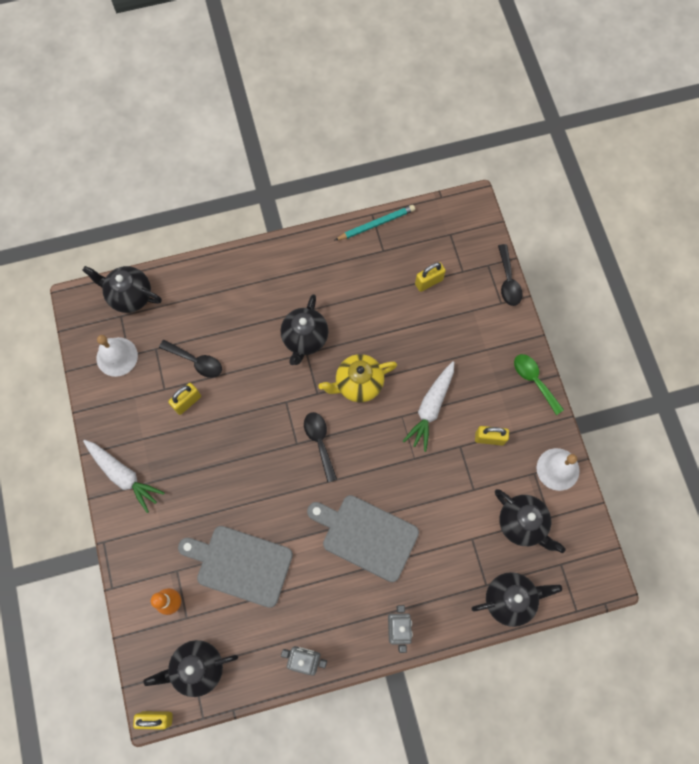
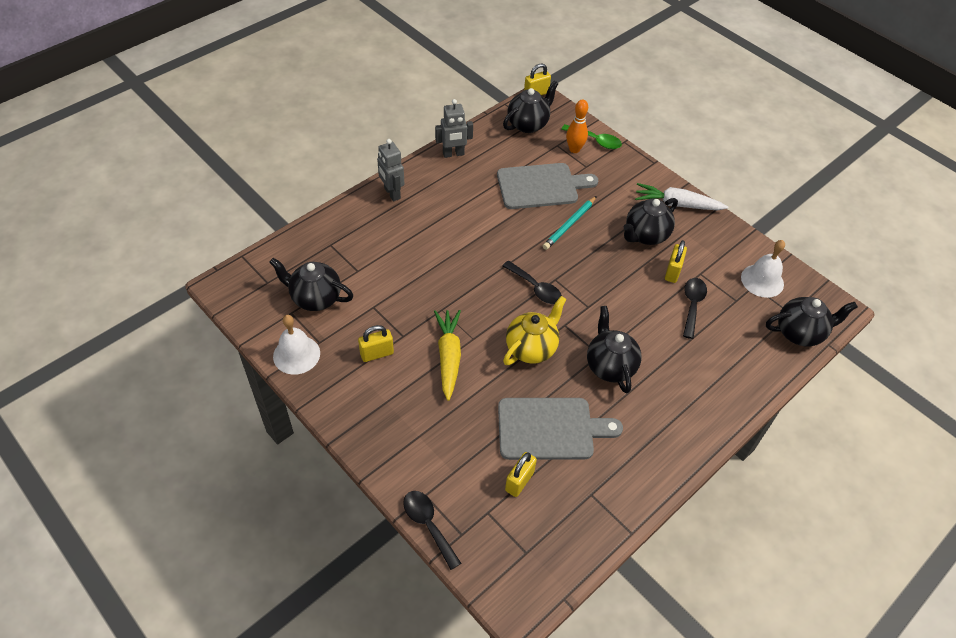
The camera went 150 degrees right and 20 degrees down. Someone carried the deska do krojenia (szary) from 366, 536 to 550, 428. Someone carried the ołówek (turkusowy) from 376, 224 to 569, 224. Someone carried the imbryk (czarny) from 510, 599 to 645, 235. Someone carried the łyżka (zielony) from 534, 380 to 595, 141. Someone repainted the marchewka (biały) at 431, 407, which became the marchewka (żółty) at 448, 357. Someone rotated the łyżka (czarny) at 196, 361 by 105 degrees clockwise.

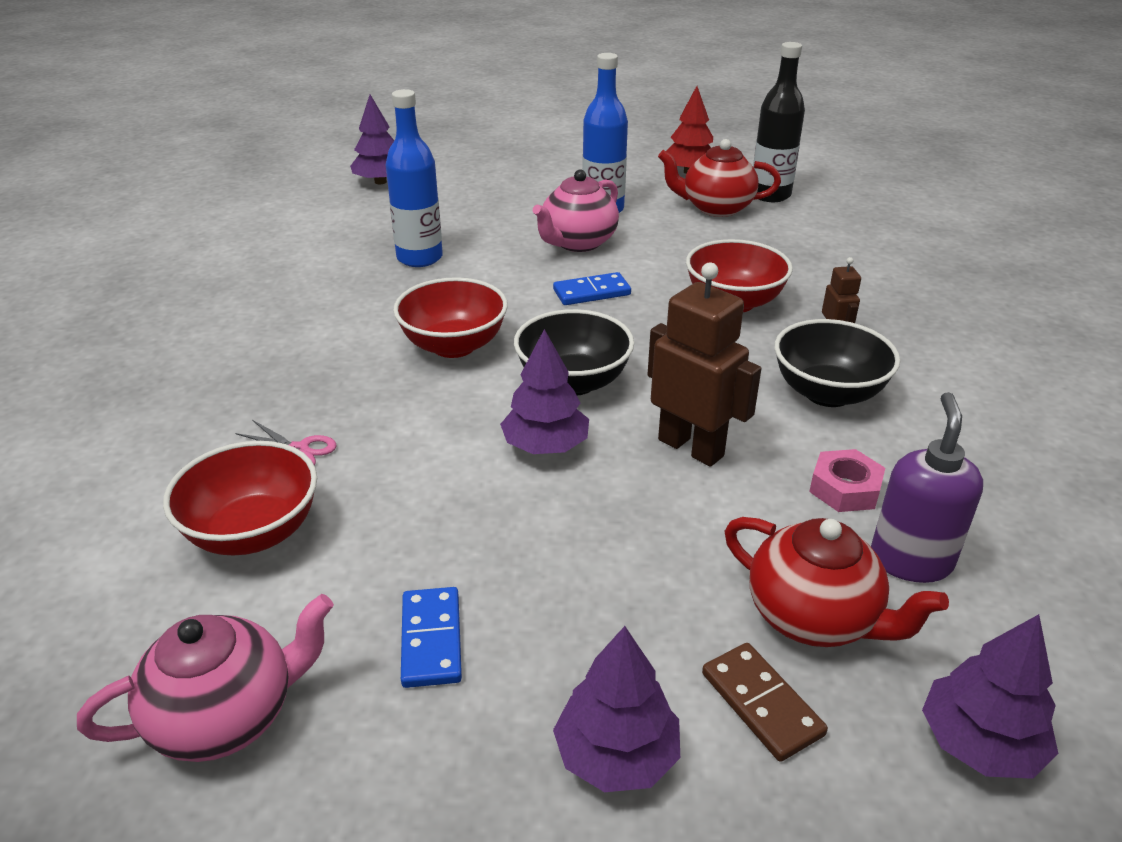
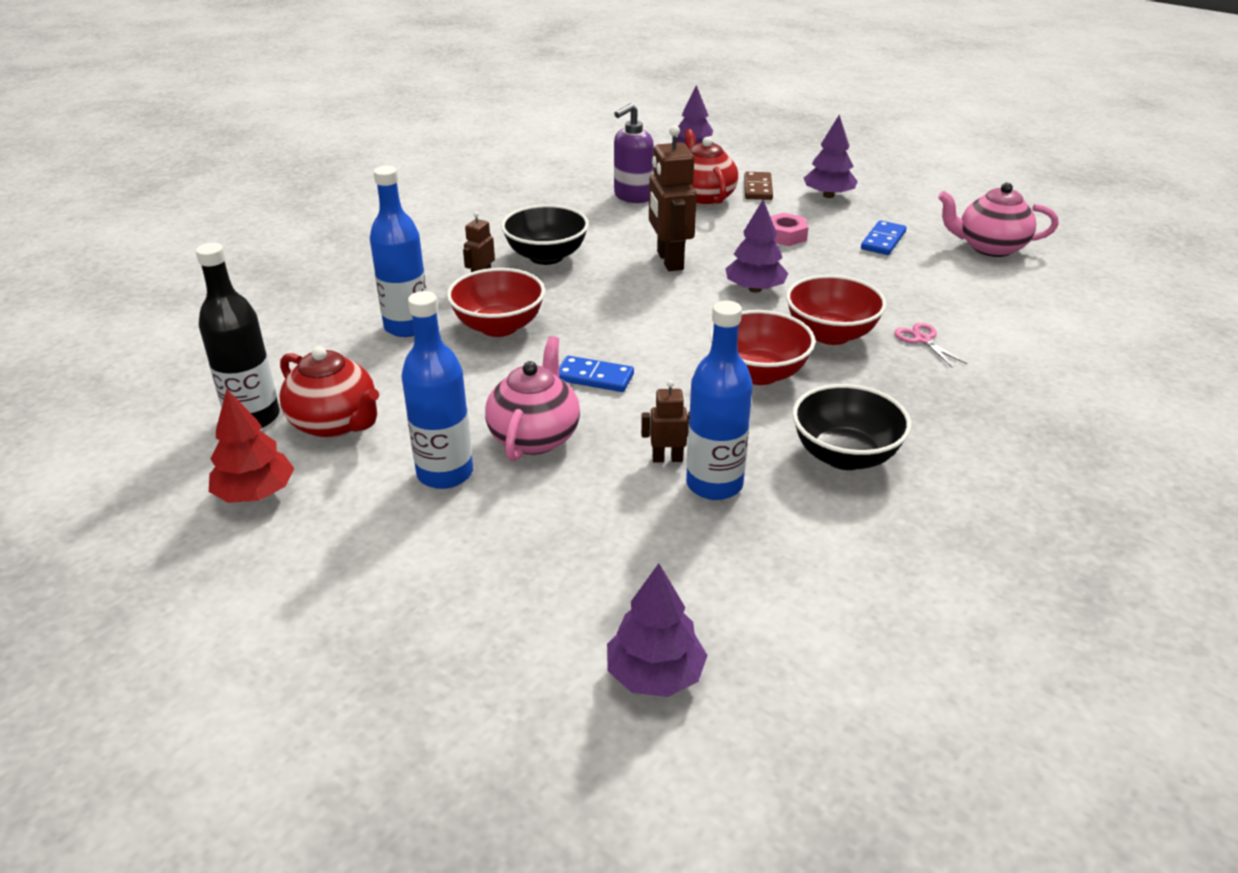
The camera went 145 degrees left and 0 degrees up. Someone put down the butelka (niebieski) at 407, 327. Someone put down the robot (brązowy) at 667, 458. Someone carried the miska (czerwony) from 253, 532 to 830, 334. Someone carried the miska (czarny) from 573, 382 to 845, 456. Someone carried the nakrętka (różowy) from 845, 489 to 785, 236. Someone rotated the imbryk (różowy) at 577, 243 by 60 degrees counterclockwise.

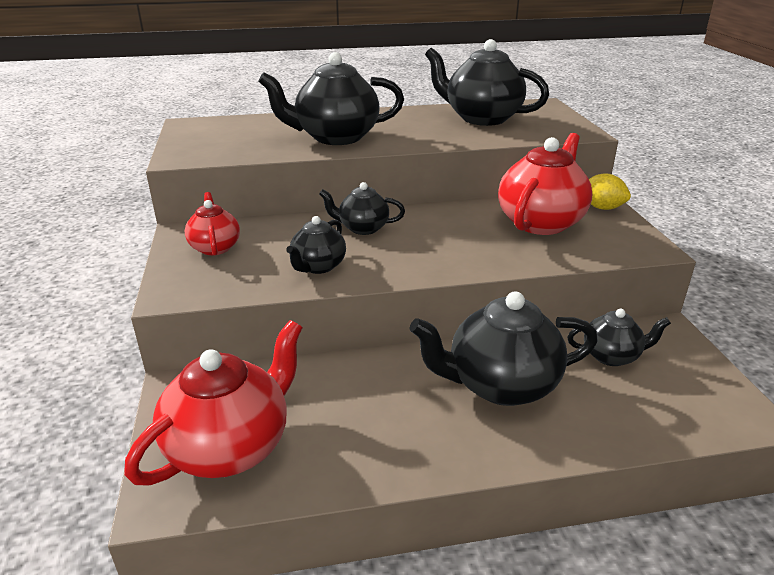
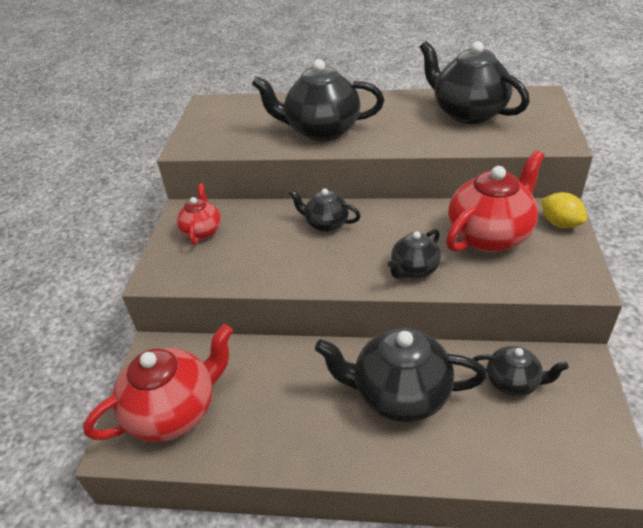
The camera went 20 degrees right and 10 degrees up. Someone carried the imbryk (czarny) from 318, 266 to 414, 270.

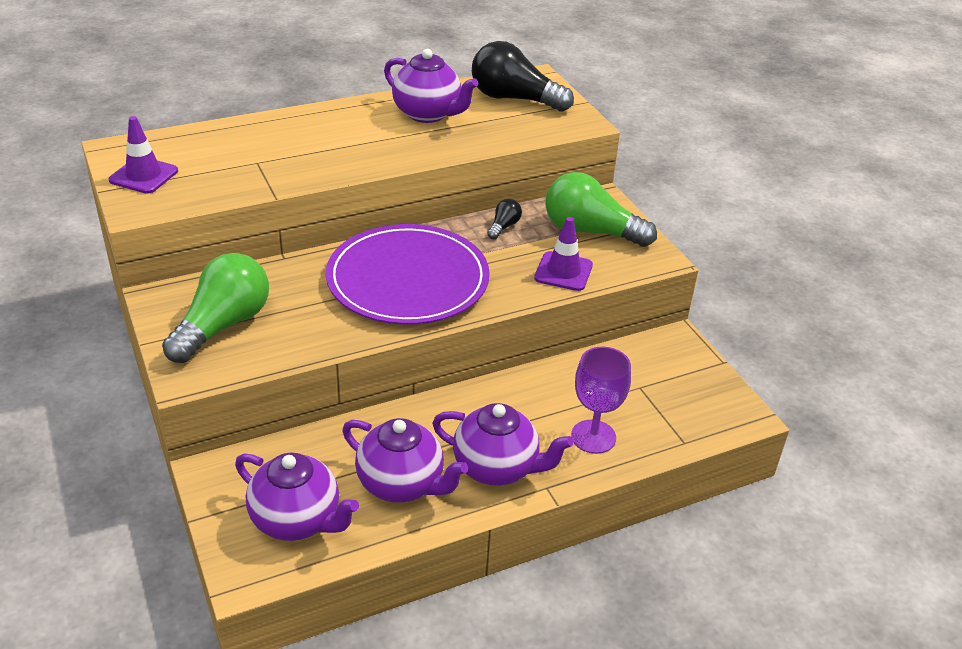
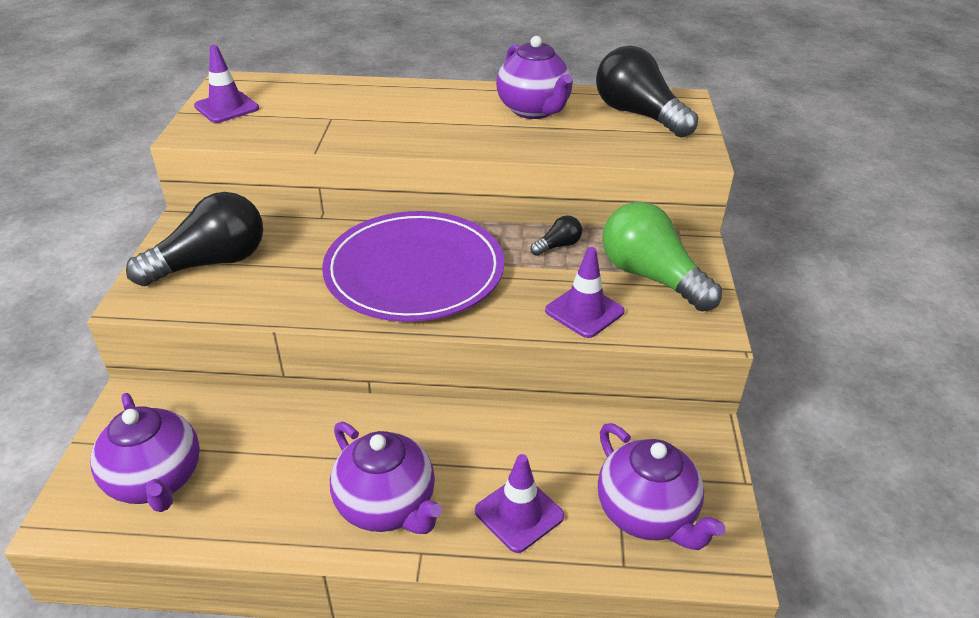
The camera went 30 degrees right and 0 degrees up. Someone carried the imbryk (fioletowy) from 402, 484 to 647, 514. Someone swapped the kielich (fioletowy) at 593, 437 for the pachołek (fioletowy) at 519, 513. Someone repainted the żarówka (zielony) at 223, 325, which became the żarówka (czarny) at 211, 263.

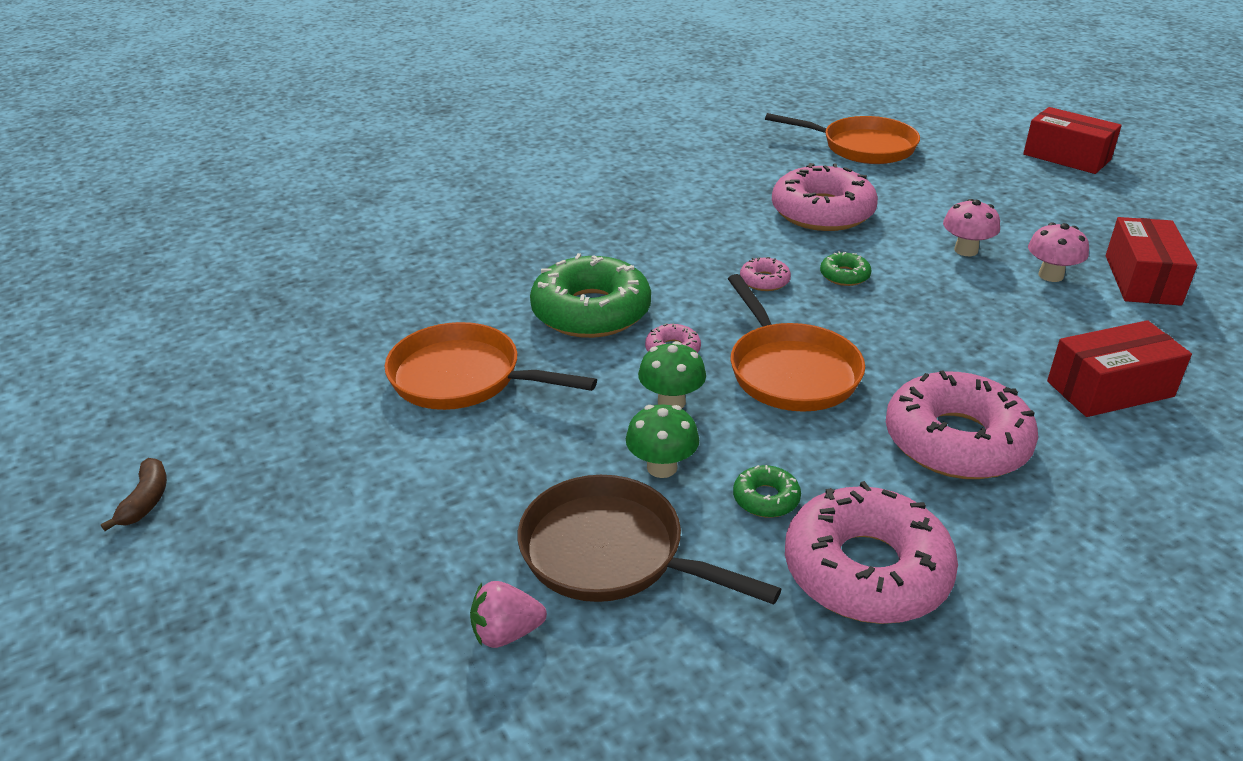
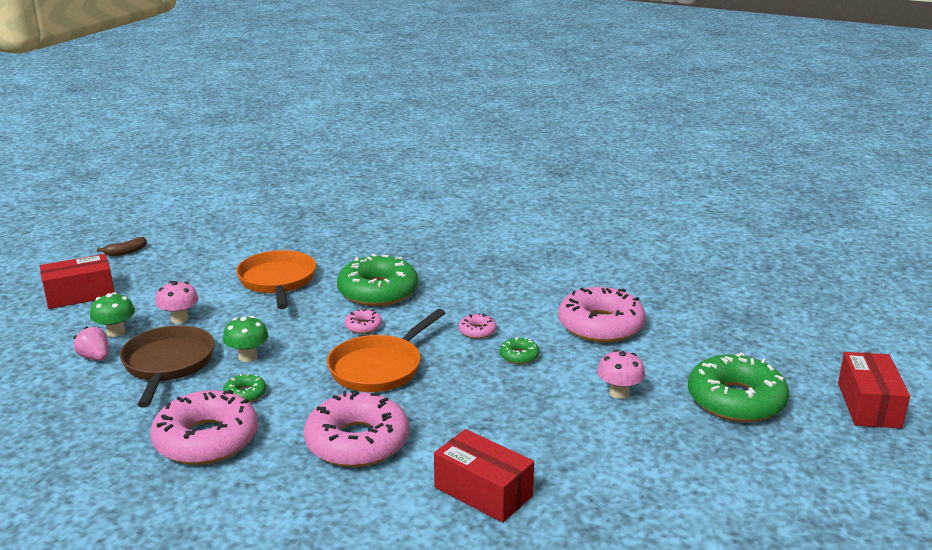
The camera went 55 degrees right and 10 degrees down. Someone took away the patelnia (pomarańczowy) at 862, 147. Someone put down the donut (zielony) at 736, 400. Someone carried the grzyb (zielony) from 671, 402 to 116, 332. Someone carried the grzyb (różowy) from 1051, 275 to 179, 319. Someone carried the pudełko (czerwony) from 1142, 280 to 80, 295.

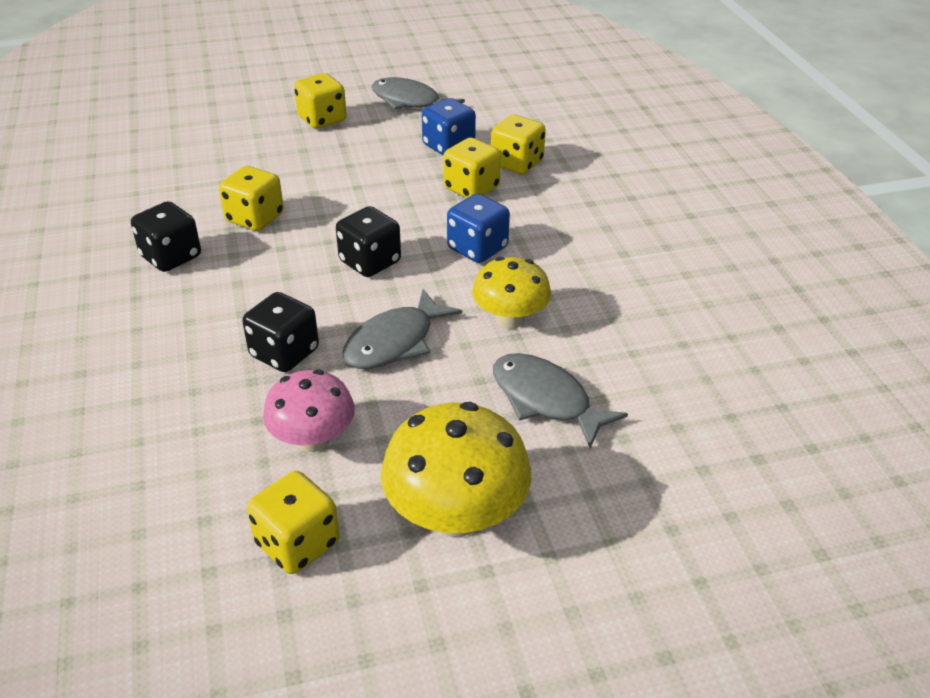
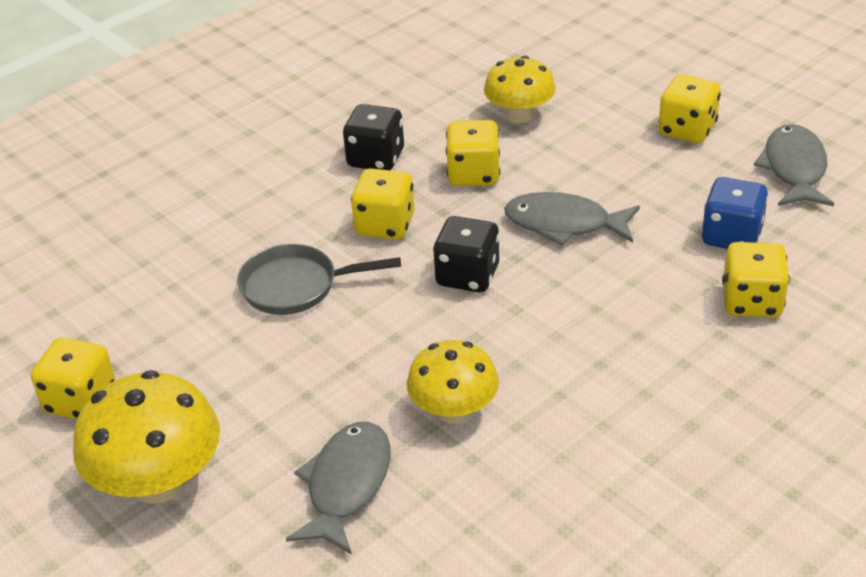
The camera went 65 degrees right and 0 degrees up. Someone took away the grzyb (różowy) at 313, 439. Someone took away the kostka do gry (niebieski) at 477, 248. Someone put down the grzyb (żółty) at 519, 115. Someone carried the ryba (szary) from 395, 342 to 564, 224. Someone carried the kostka do gry (żółty) from 471, 188 to 385, 225. Someone swapped the kostka do gry (czarny) at 284, 353 for the patelnia (szary) at 296, 286.

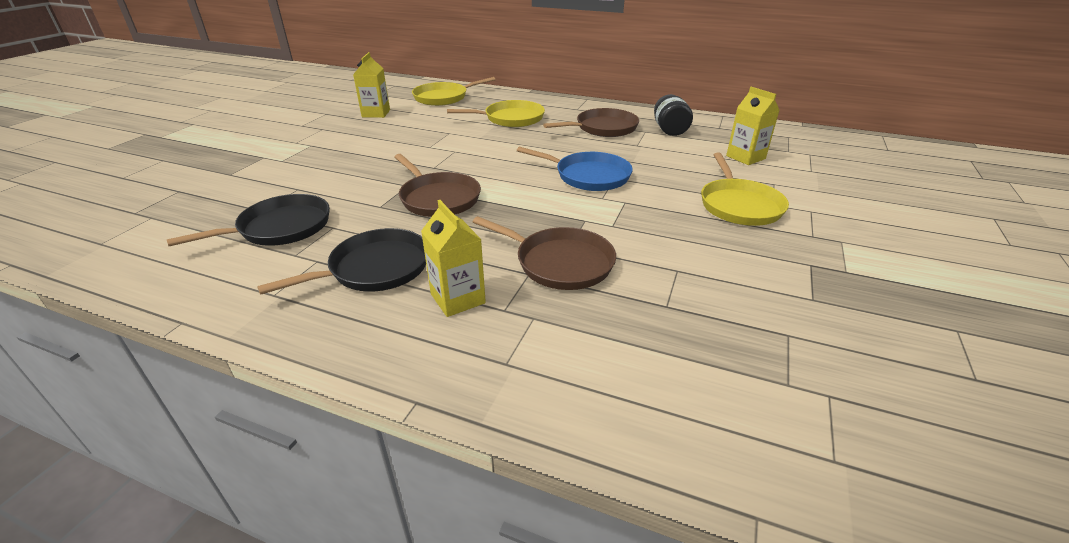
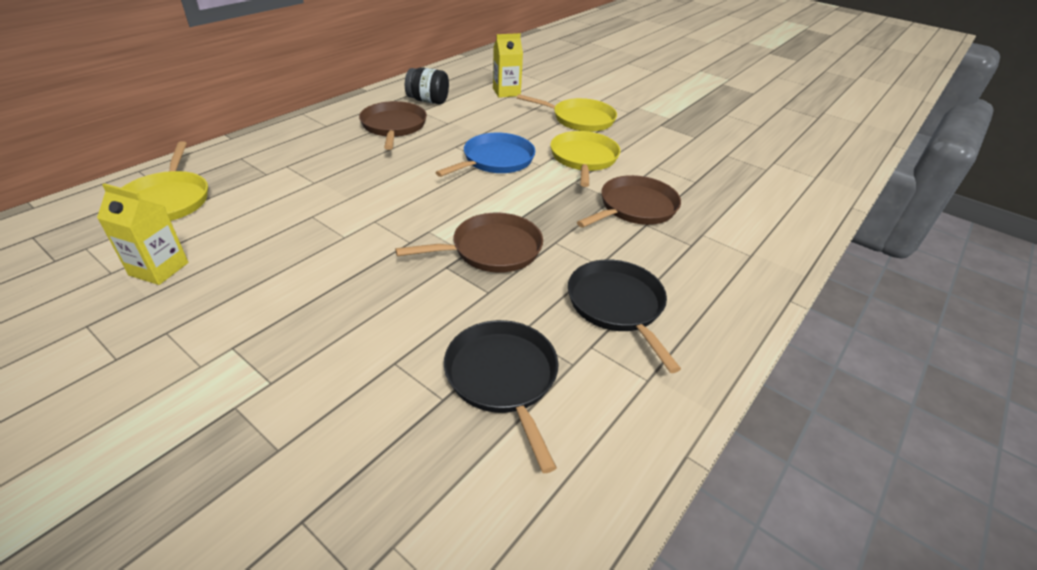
The camera went 75 degrees left and 5 degrees up. Someone took away the karton mleka (żółty) at 457, 298. Someone carried the patelnia (żółty) from 511, 118 to 583, 159.

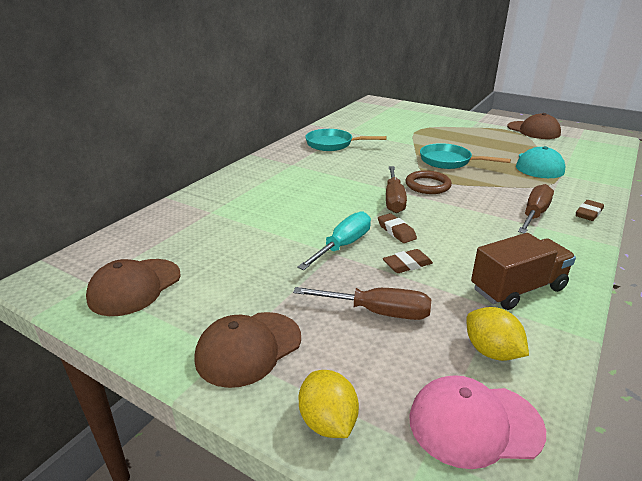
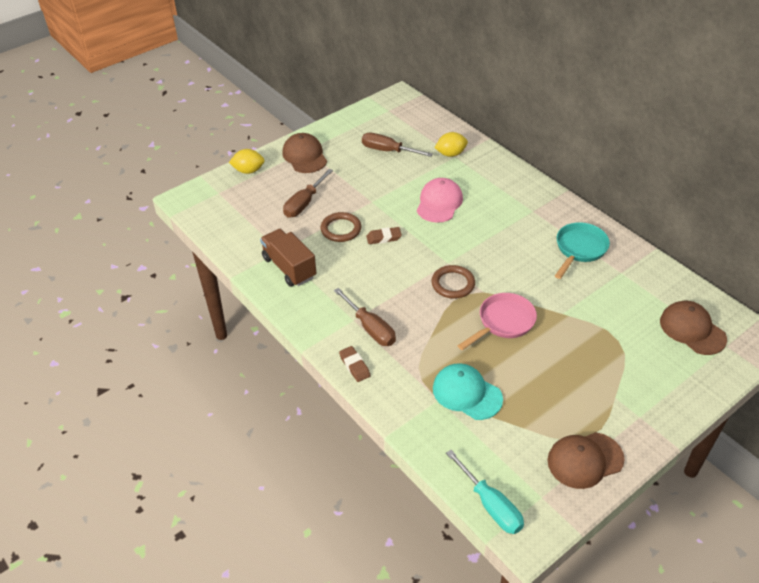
The camera went 110 degrees right and 15 degrees up. Someone carried the czapka (brązowy) from 135, 287 to 692, 330. Someone carried the śrubokręt (turkusowy) from 343, 246 to 490, 505. Someone carried the śrubokręt (brązowy) from 394, 199 to 388, 151. Someone carried the czapka (różowy) from 474, 424 to 439, 203. Someone carried the cytryna (żółty) from 491, 351 to 450, 154. Someone swapped the gumka do mazania (brązowy) at 407, 264 for the pierścień (brązowy) at 341, 229. Someone repainted the patelnia (turkusowy) at 449, 161, which became the patelnia (różowy) at 503, 322. Someone rotated the ciężarówka (brązowy) at 518, 289 by 150 degrees clockwise.

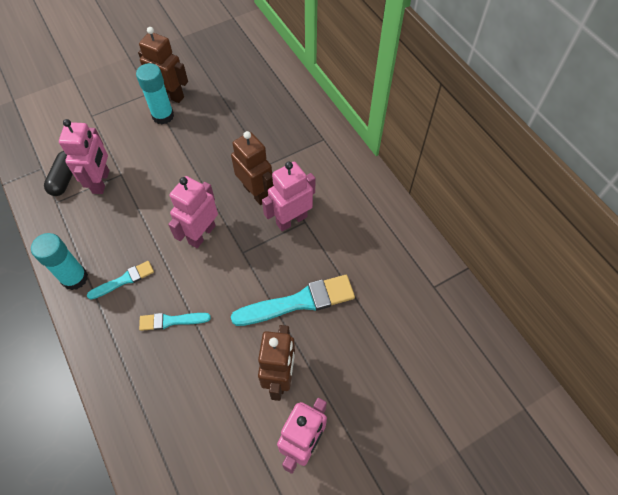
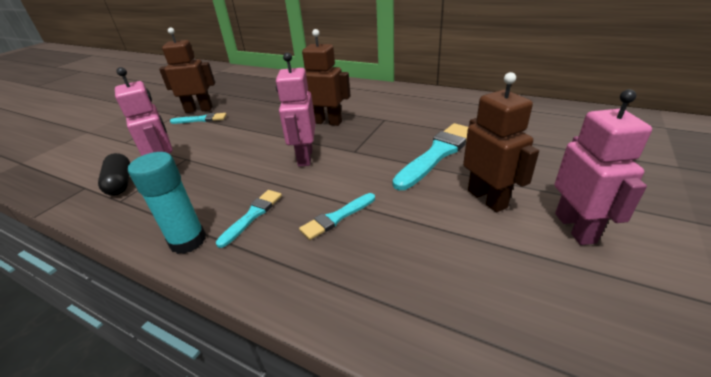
The camera went 30 degrees left and 25 degrees down. Someone took away the robot (różowy) at 291, 220. Someone swapped the klej w sztyfcie (turkusowy) at 163, 116 for the pędzel (turkusowy) at 201, 119.

